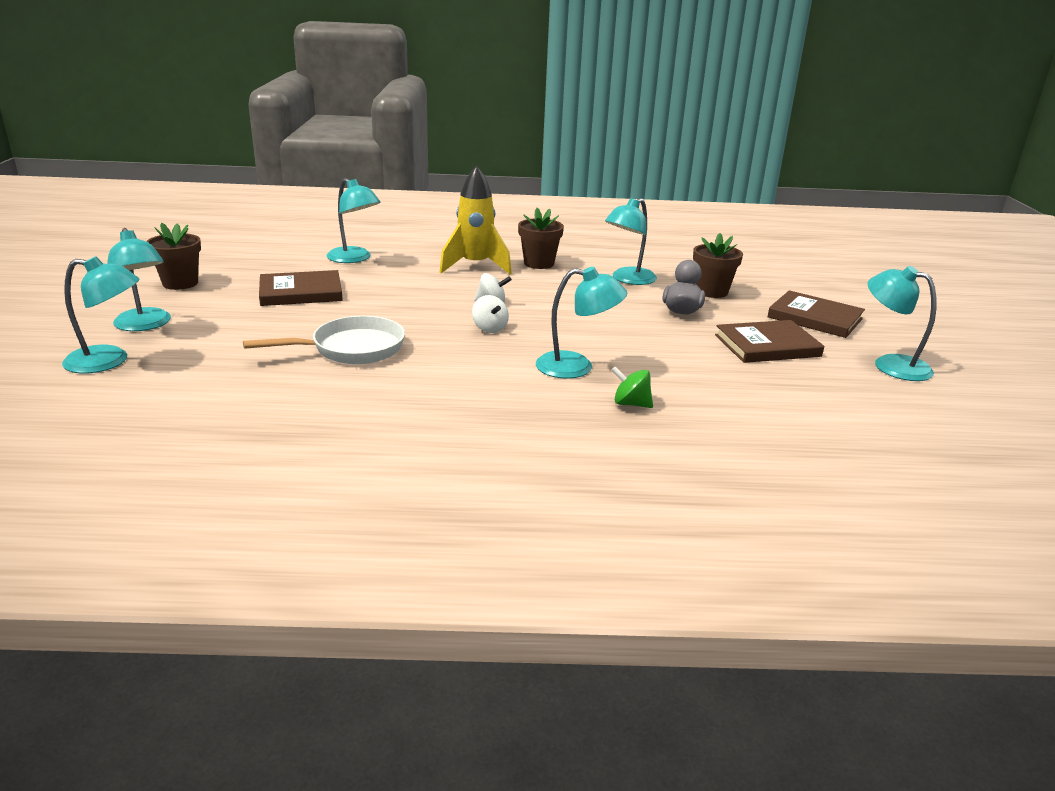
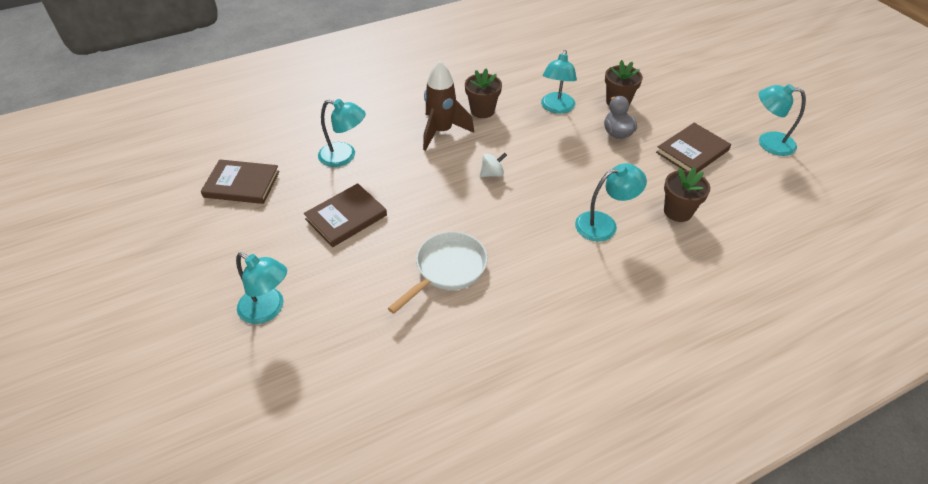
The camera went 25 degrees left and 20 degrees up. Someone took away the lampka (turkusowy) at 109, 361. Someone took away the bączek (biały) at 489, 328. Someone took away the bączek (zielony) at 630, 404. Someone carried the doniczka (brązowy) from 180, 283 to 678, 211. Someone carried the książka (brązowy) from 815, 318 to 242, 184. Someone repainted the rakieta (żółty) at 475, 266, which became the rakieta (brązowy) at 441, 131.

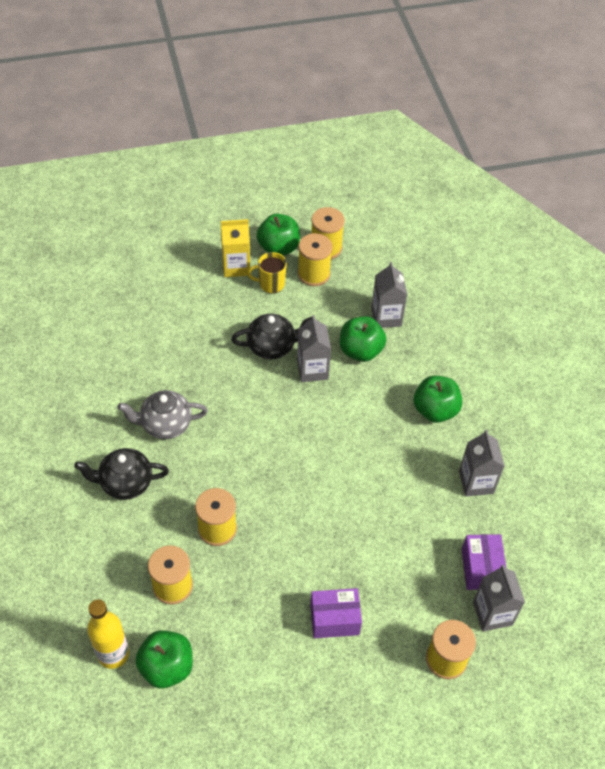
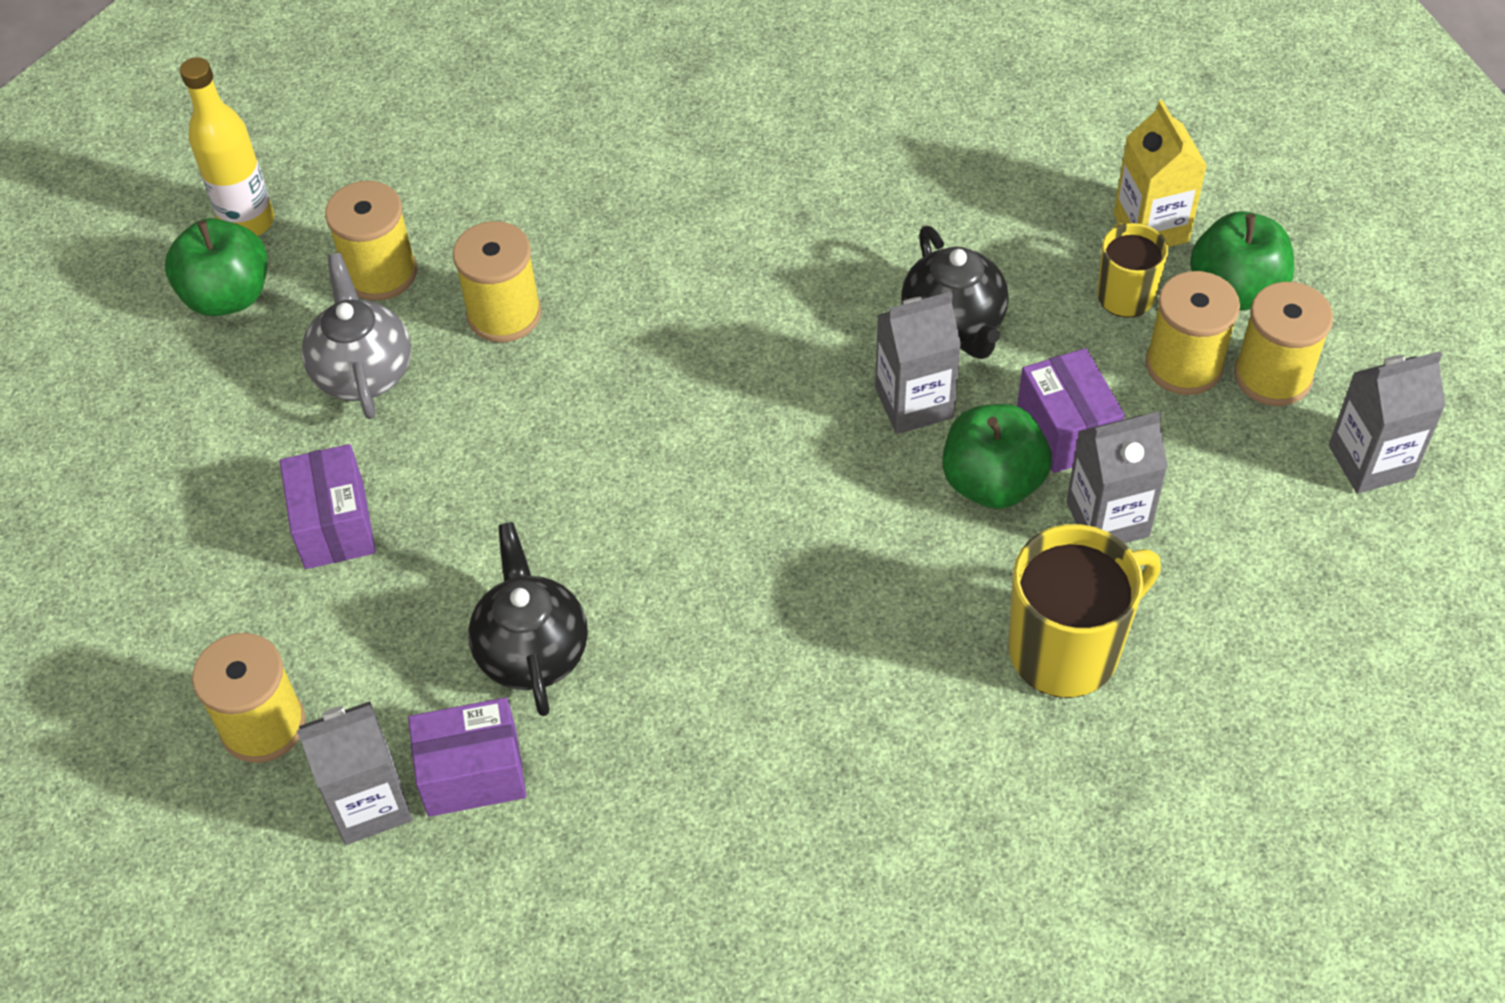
The camera went 85 degrees right and 0 degrees up. Someone took away the jabłko (zielony) at 435, 410. Someone put down the kubek (żółty) at 1067, 649. Someone put down the pudełko (fioletowy) at 1066, 430. Someone carried the imbryk (czarny) from 125, 483 to 532, 651. Someone carried the imbryk (szary) from 165, 425 to 363, 372. Someone carried the karton mleka (szary) from 476, 482 to 1370, 461.

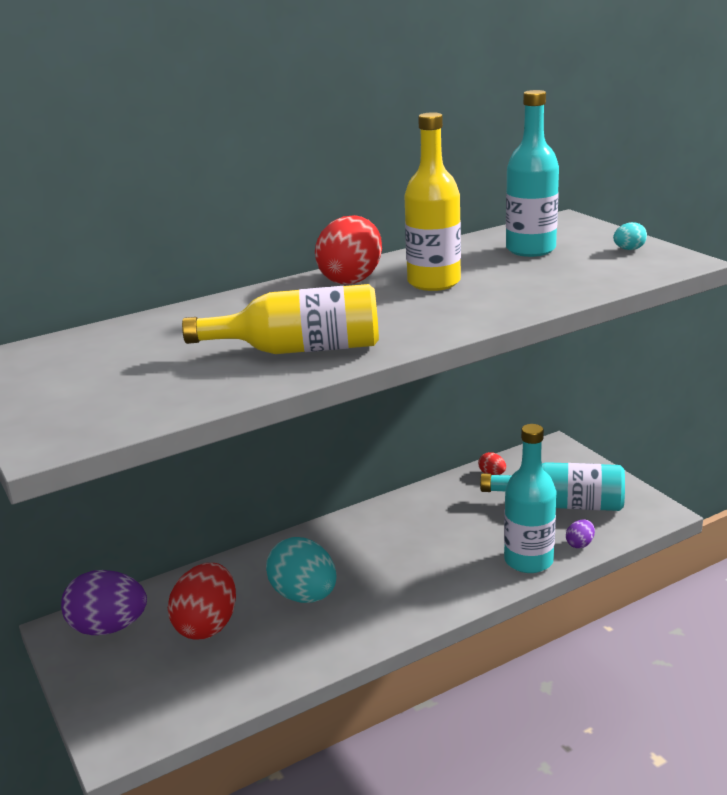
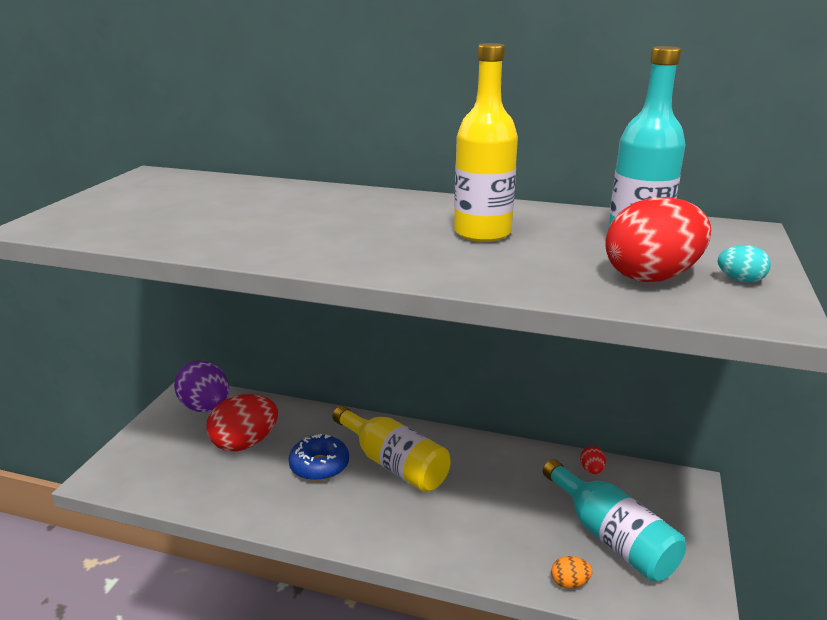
The camera went 45 degrees right and 0 degrees up. Someone took away the butelka (turkusowy) at 528, 560. Someone carried the butelka (żółty) from 299, 349 to 393, 464. Someone carried the jajko (czerwony) from 351, 279 to 651, 277. Someone swapped the jajko (turkusowy) at 304, 596 for the donut (niebieski) at 319, 466. Someone repainted the jajko (fioletowy) at 580, 544, which became the jajko (pomarańczowy) at 569, 583.

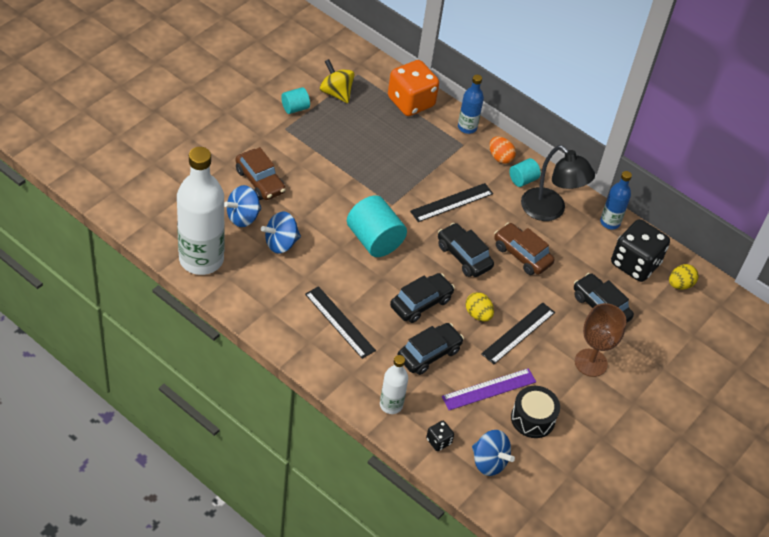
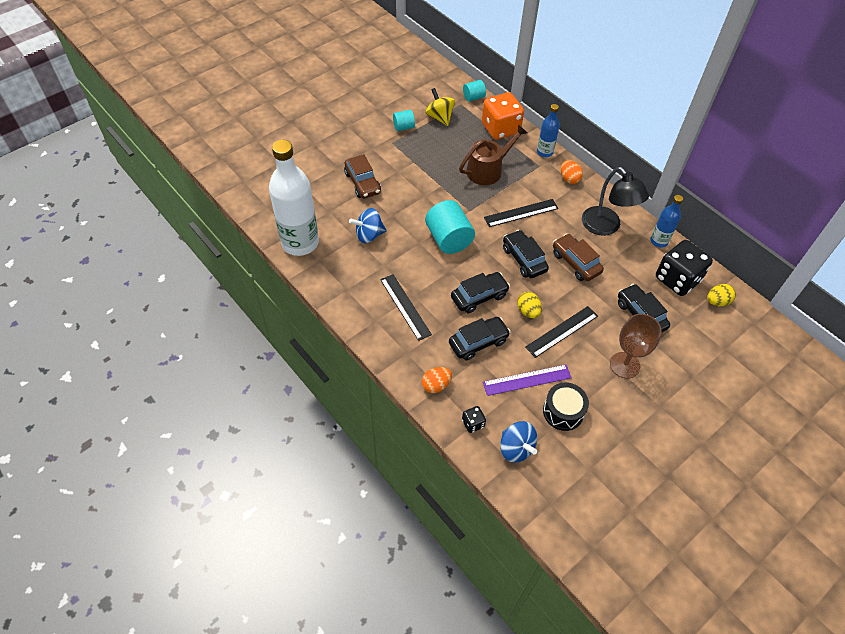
The camera went 15 degrees right and 5 degrees up. Someone took away the bączek (niebieski) at 243, 217. Someone put down the konewka (brązowy) at 488, 170. Someone carried the walec (turkusowy) from 523, 180 to 473, 97. Someone swapped the butelka (biały) at 391, 405 for the jajko (pomarańczowy) at 436, 385.

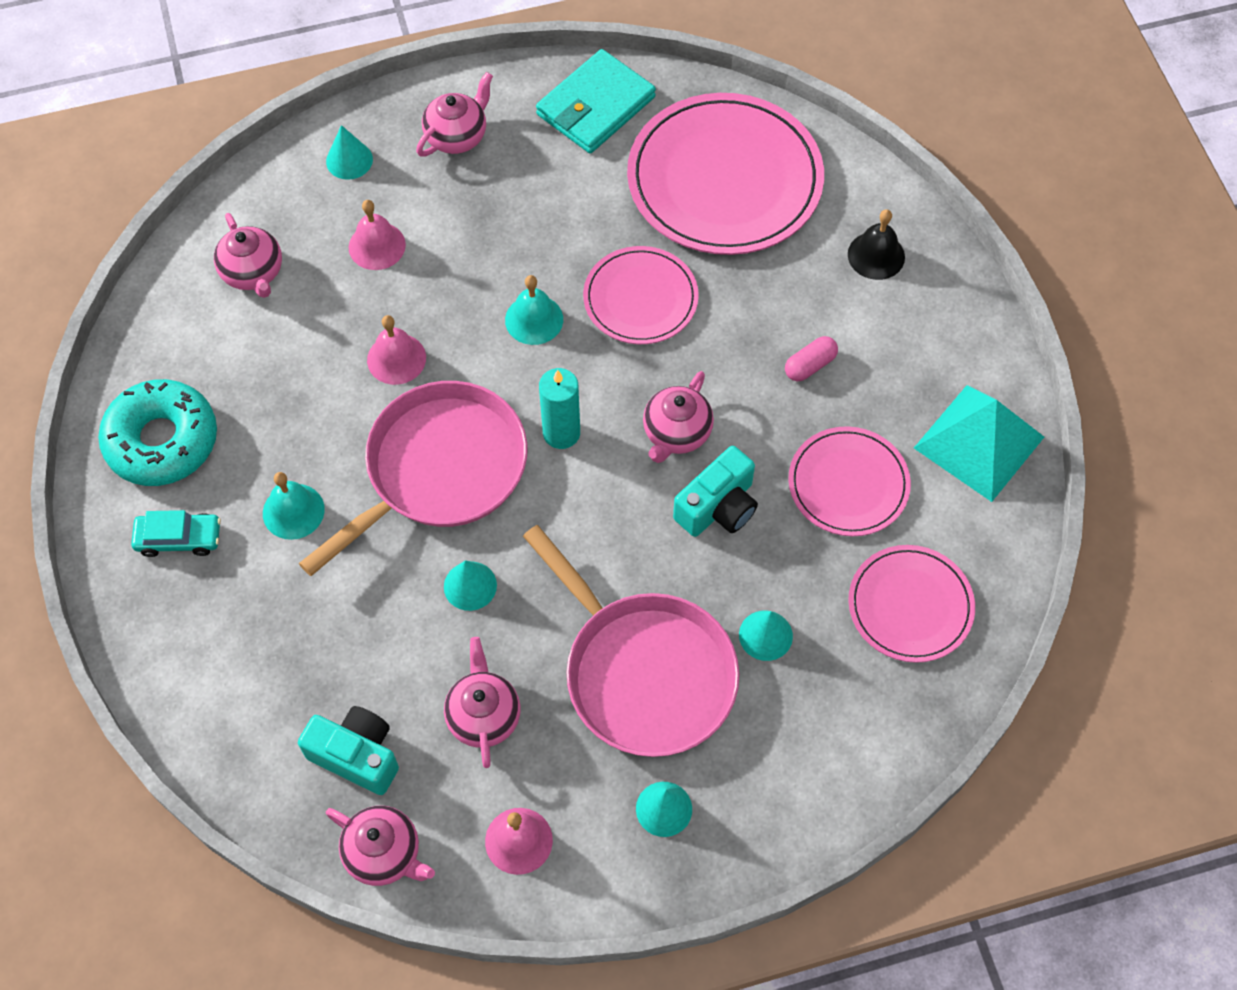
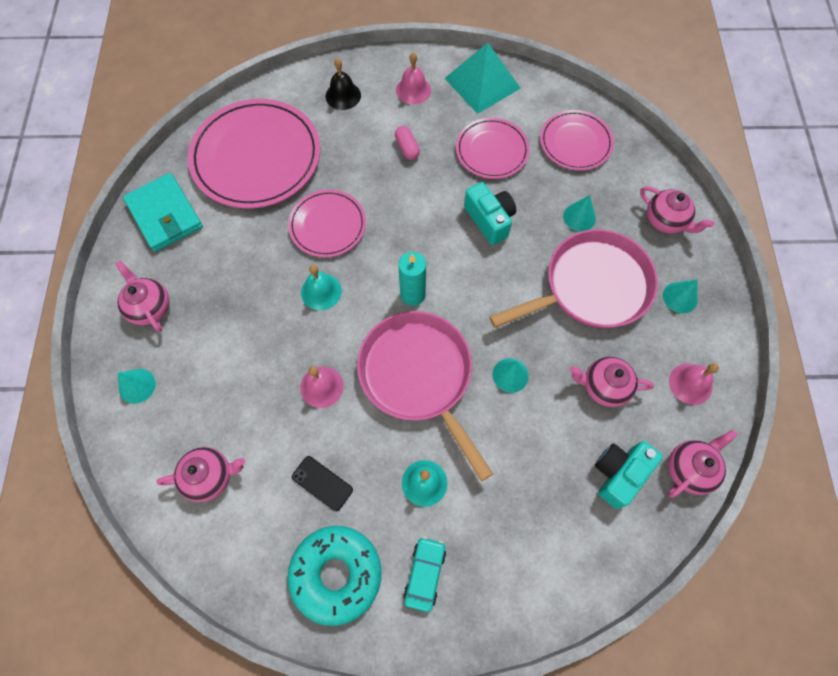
The camera went 75 degrees left and 5 degrees up. Someone put down the telefon (czarny) at 322, 483. Someone carried the dzwonek (różowy) from 377, 246 to 413, 90. Someone carried the imbryk (różowy) from 676, 433 to 666, 221.

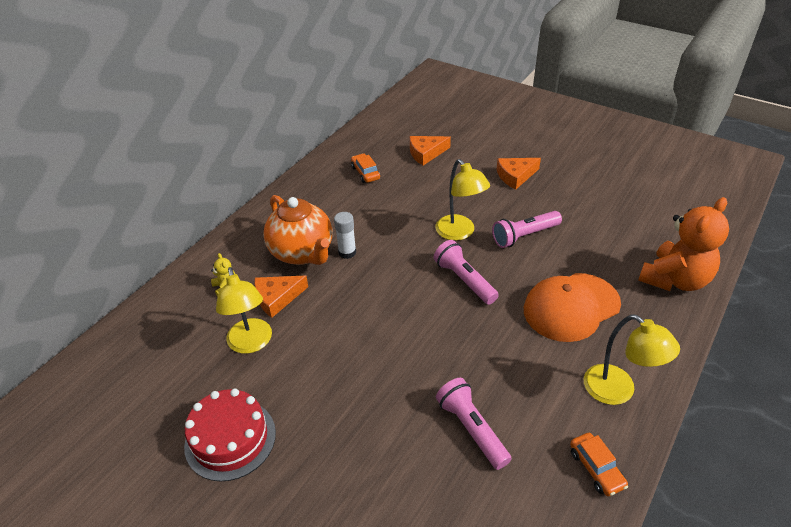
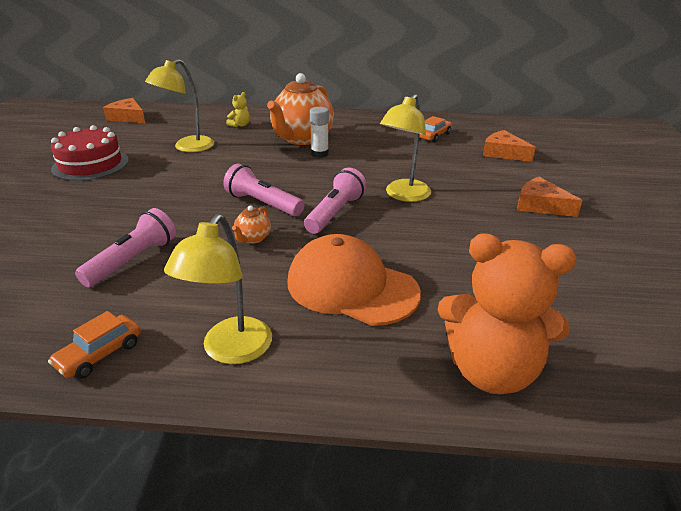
The camera went 60 degrees right and 10 degrees down. Someone put down the imbryk (pomarańczowy) at 252, 238. Someone carried the ser (pomarańczowy) from 277, 298 to 128, 117. Someone carried the latarka (różowy) from 524, 236 to 263, 204.

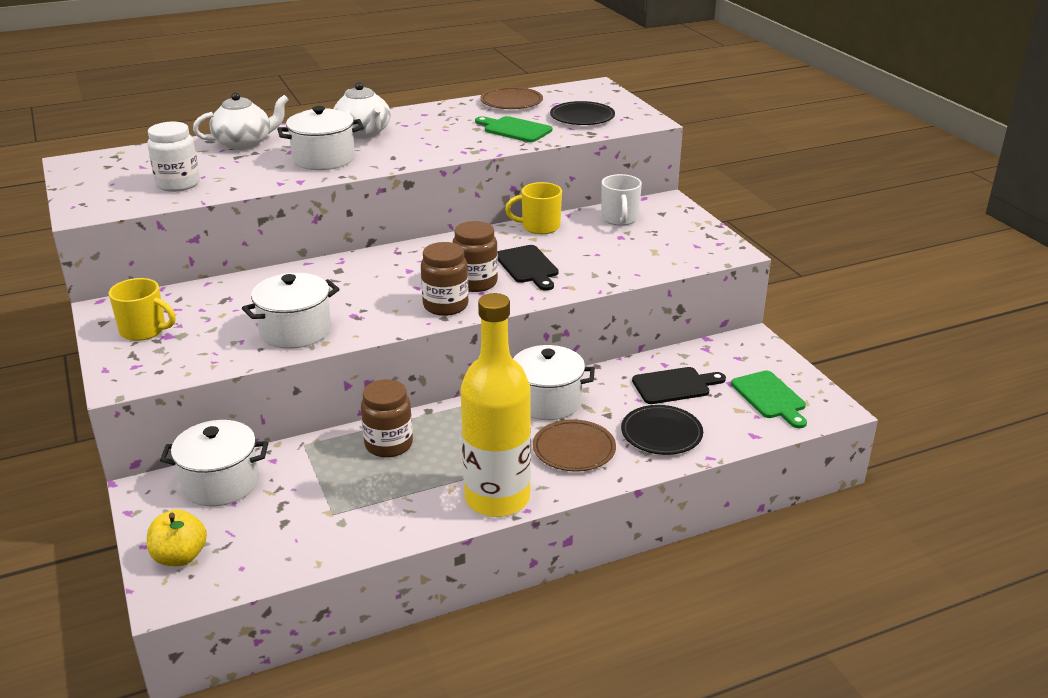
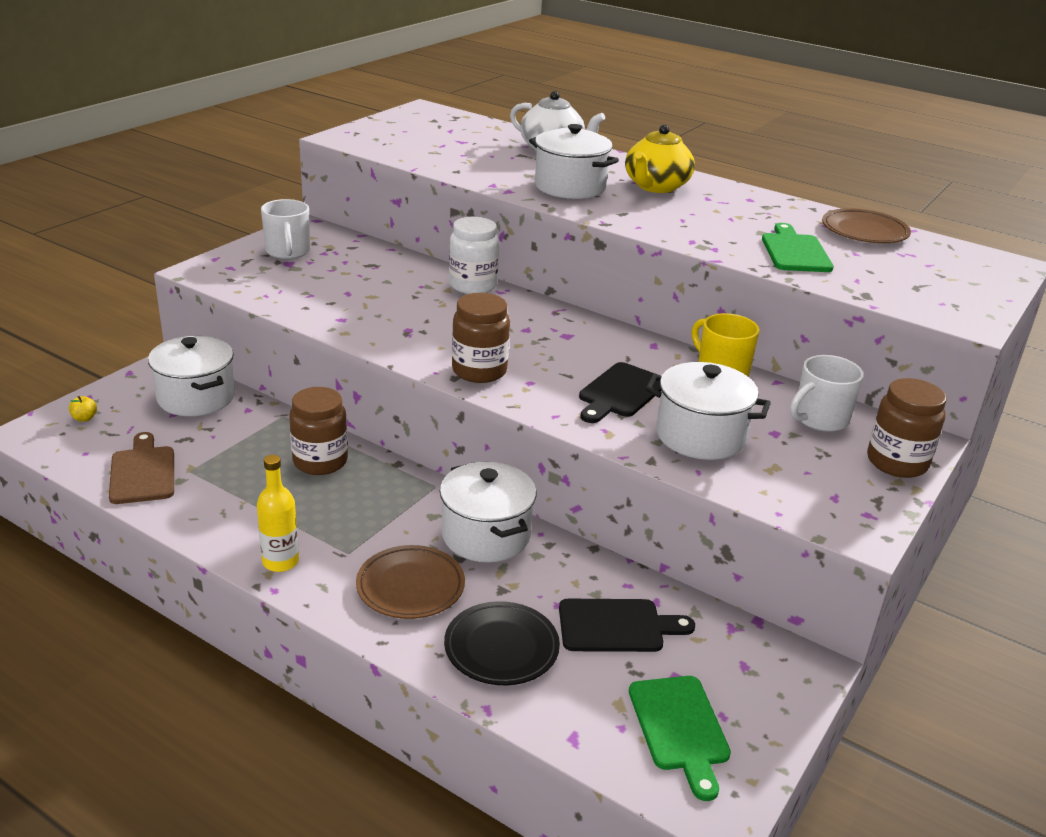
The camera went 55 degrees right and 0 degrees up. Someone took away the talerz (czarny) at 582, 117. Someone put down the deska do krojenia (brązowy) at 142, 472. Someone carried the słoik (biały) from 178, 184 to 473, 285. Someone carried the garnek (biały) from 295, 331 to 700, 436. Someone carried the słoik (brązowy) from 475, 283 to 897, 462. Someone repainted the kubek (żółty) at 144, 330, which became the kubek (biały) at 288, 252. Someone repainted the imbryk (biały) at 363, 133, which became the imbryk (żółty) at 656, 186. Someone rotated the deska do krojenia (czarny) at 674, 386 by 45 degrees counterclockwise. Someone rotated the deska do krojenia (zielony) at 770, 397 by 45 degrees counterclockwise. Someone scaled the jabłko (żółty) at 180, 556 by 0.48. Someone scaled the butelka (żółty) at 497, 498 by 0.46.

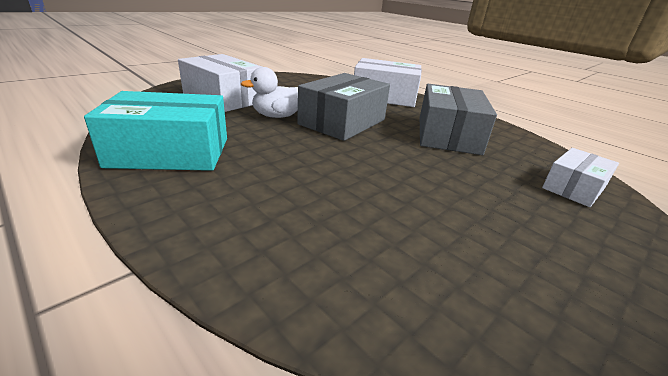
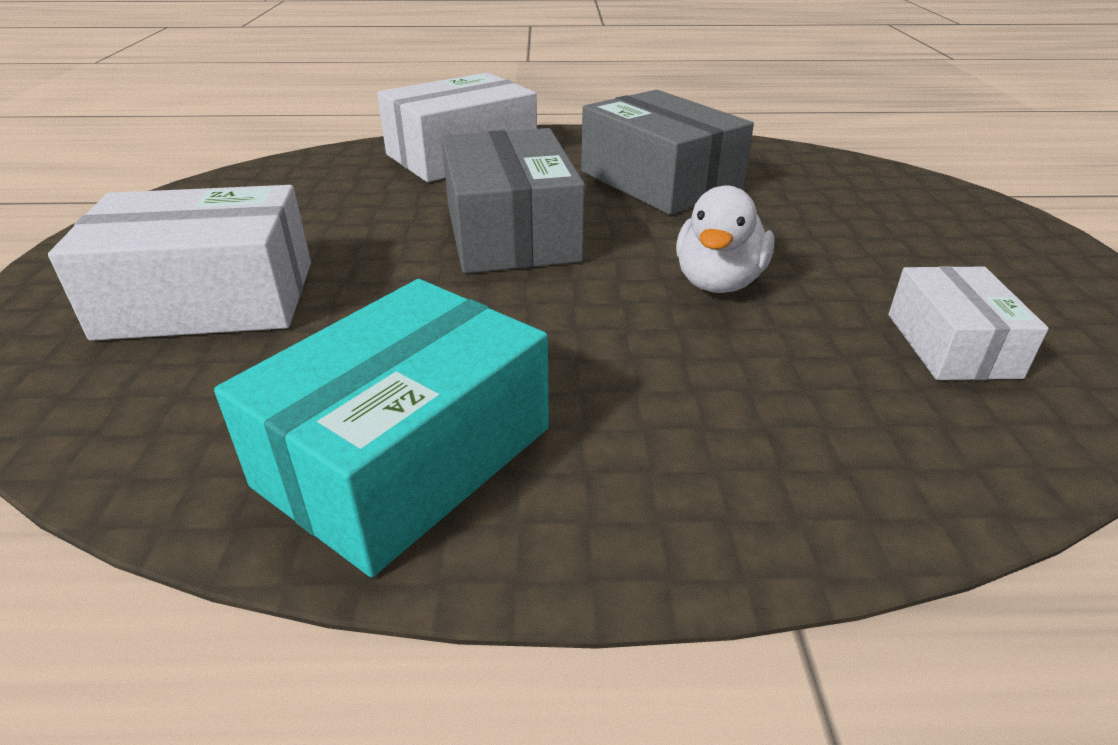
The camera went 45 degrees left and 5 degrees up. Someone carried the kaczka (biały) from 277, 116 to 718, 282. Someone carried the pudełko (biały) from 573, 188 to 951, 345.

